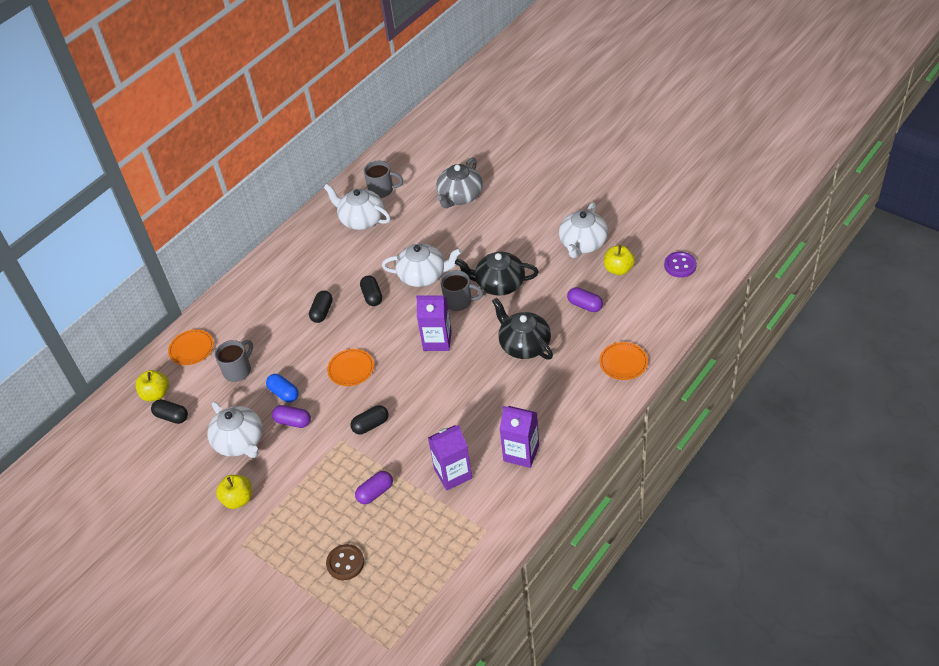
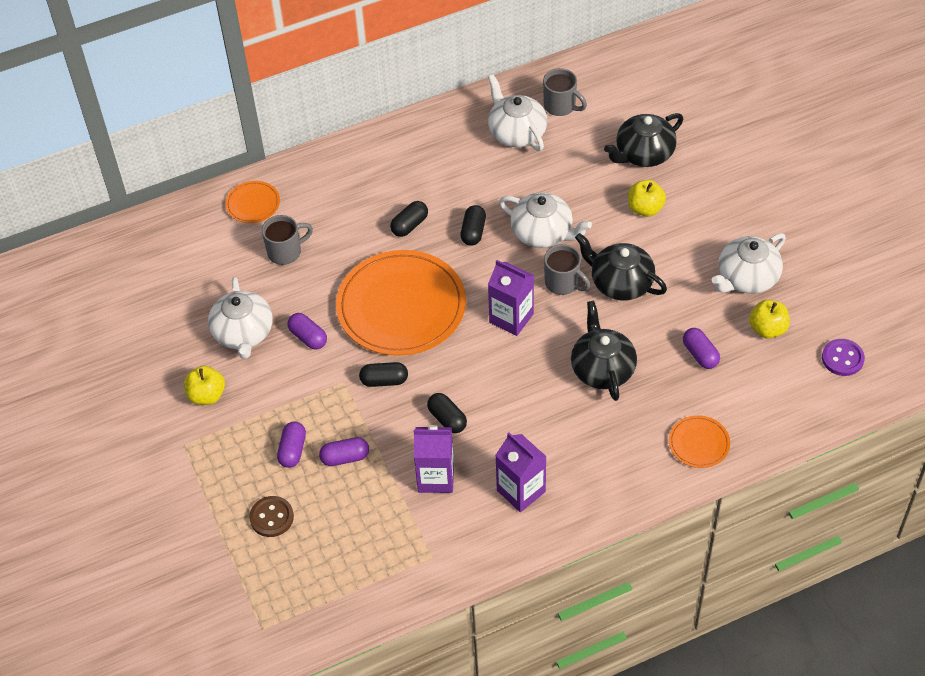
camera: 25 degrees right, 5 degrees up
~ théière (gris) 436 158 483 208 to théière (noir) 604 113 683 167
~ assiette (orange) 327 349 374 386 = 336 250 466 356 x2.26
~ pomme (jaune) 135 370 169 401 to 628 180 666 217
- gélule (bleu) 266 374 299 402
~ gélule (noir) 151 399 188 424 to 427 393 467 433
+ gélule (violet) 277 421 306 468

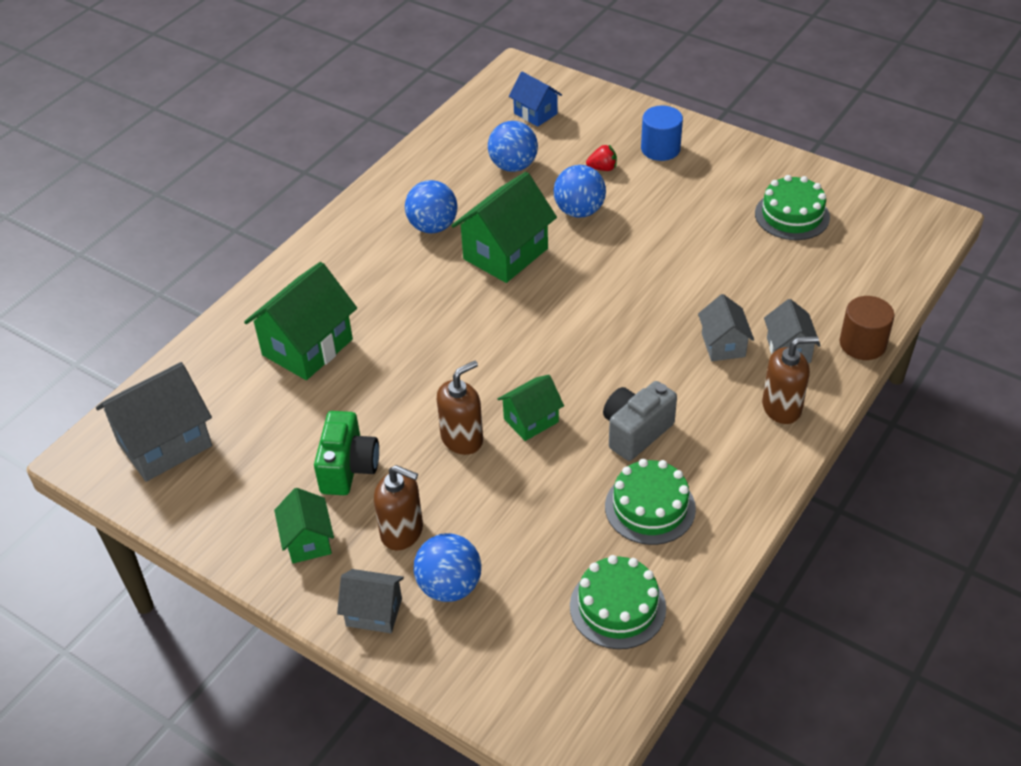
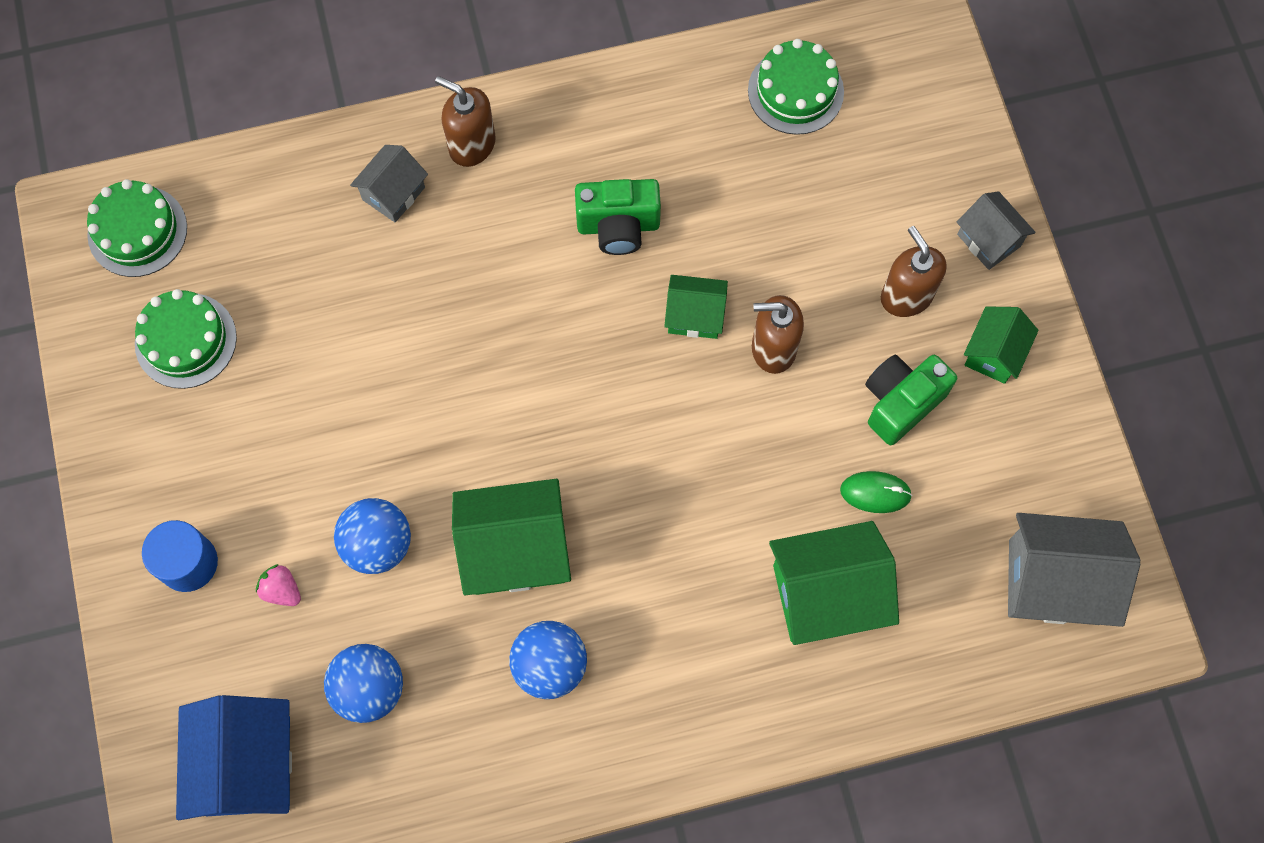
camera: 140 degrees left, 25 degrees up
~ maison (bleu) 509 72 562 127 = 176 695 292 820 x1.75
~ fraise (rouge) 586 145 617 171 to fraise (rose) 256 564 301 606
- maison (gris) 698 294 754 361
- cylindre (marron) 840 296 895 360
~ appareil photo (gris) 603 381 677 461 to appareil photo (vert) 575 179 661 255
~ gâteau (vert) 605 459 696 545 to 87 179 187 277
- balle (bleu) 414 533 481 602
+ souris (vert) 840 471 912 513

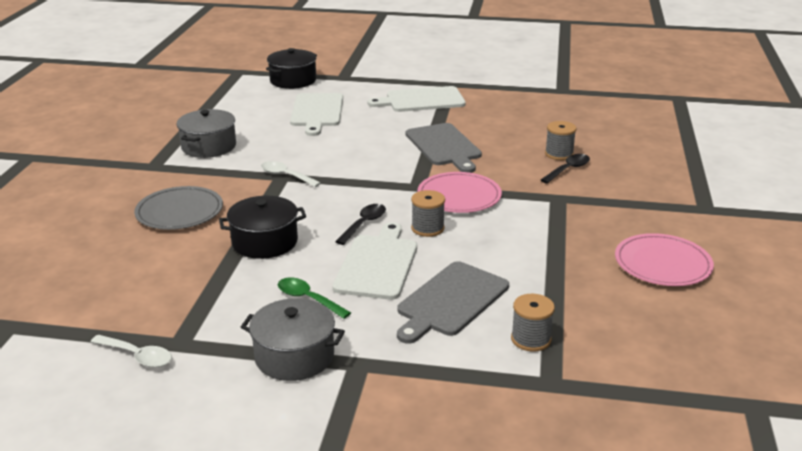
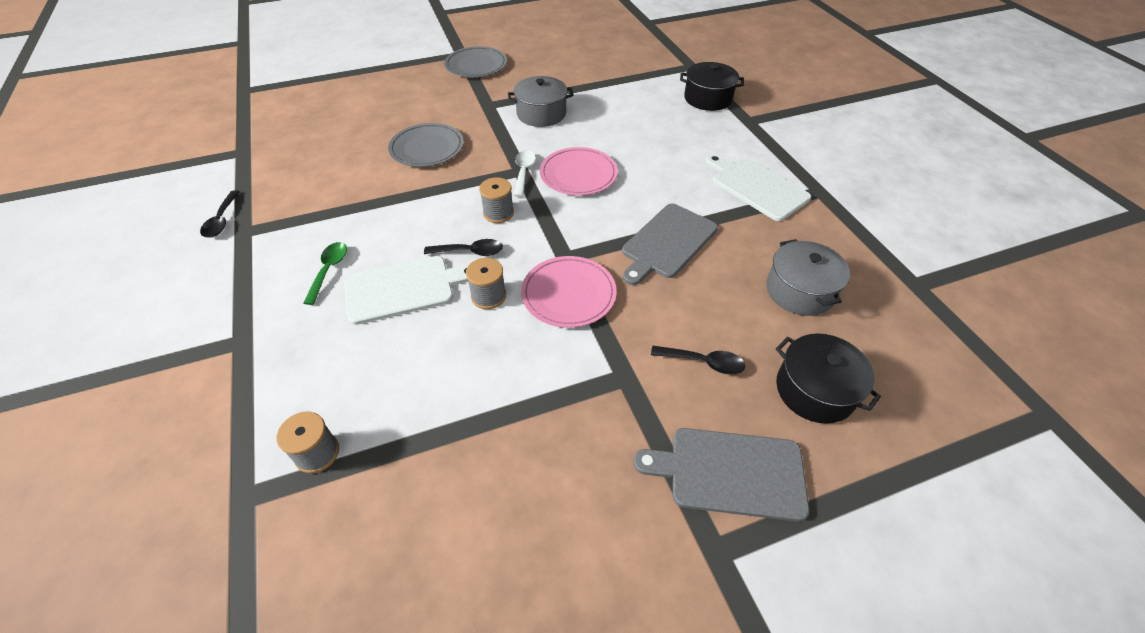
camera: 60 degrees right, 20 degrees up
- planche à découper (blanc) 290 93 343 136
~ bobine (gris) 545 121 576 160 to 479 177 514 223
~ marmite (noir) 219 196 306 259 to 776 334 881 424
~ assiette (rose) 615 233 714 286 to 540 147 618 196
~ planche à découper (gris) 397 261 509 344 to 633 428 809 522
~ marmite (gris) 241 298 345 381 to 766 239 850 316
~ cuillère (blanc) 91 335 172 368 to cuillère (noir) 200 190 240 238
+ assiette (gris) 444 46 507 77

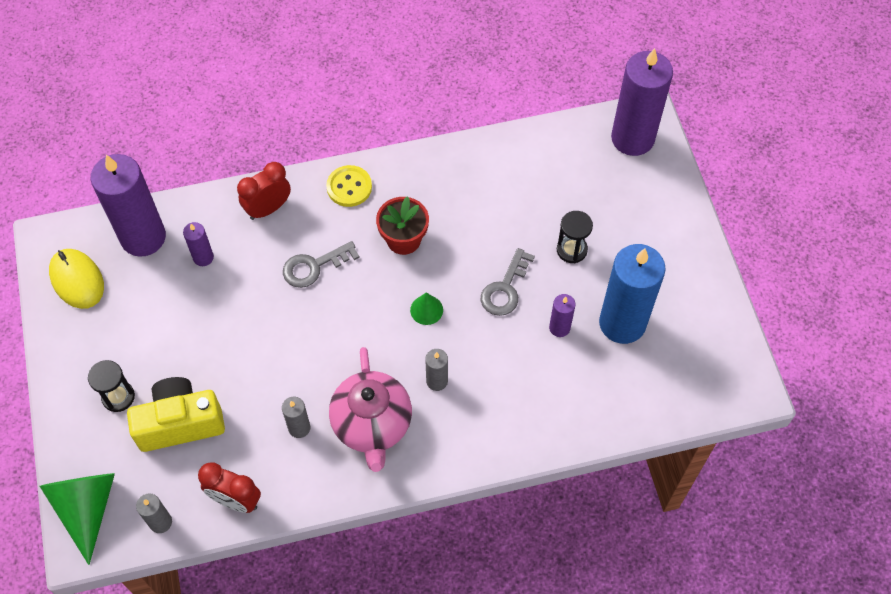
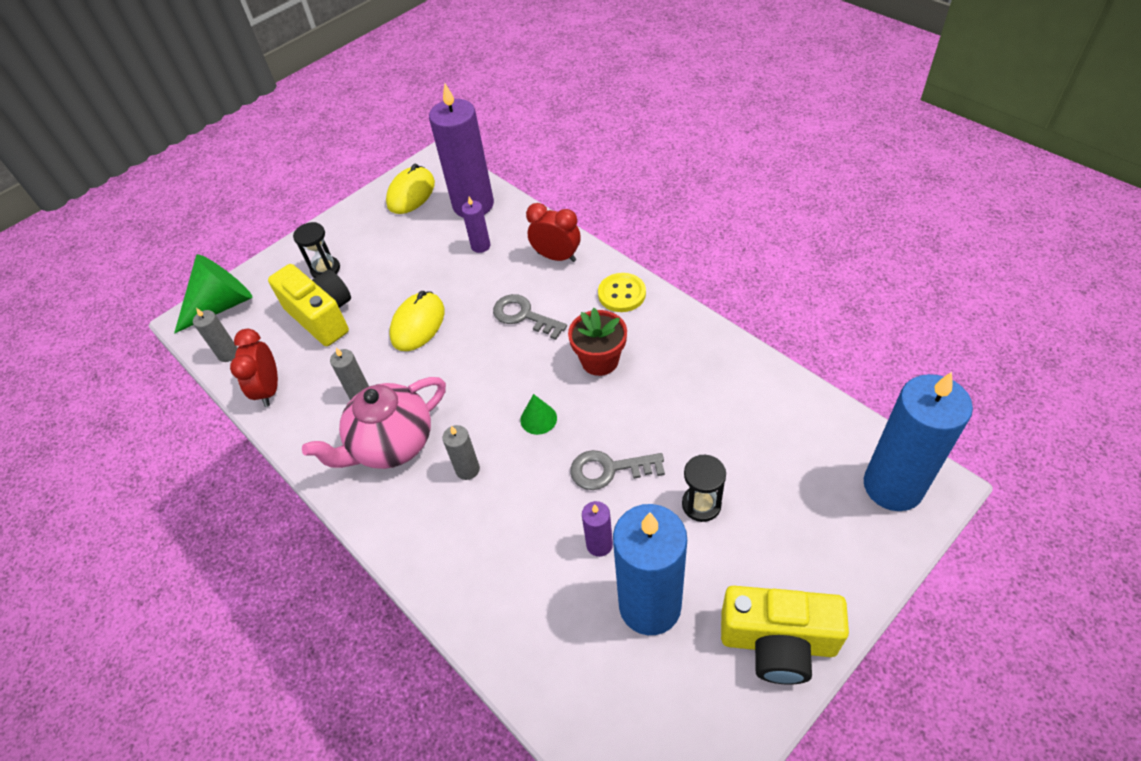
camera: 65 degrees right, 10 degrees down
~ bougie (violet) 611 48 673 156 to bougie (bleu) 864 372 973 511
+ souris (jaune) 389 291 444 351
+ appareil photo (jaune) 721 586 849 685

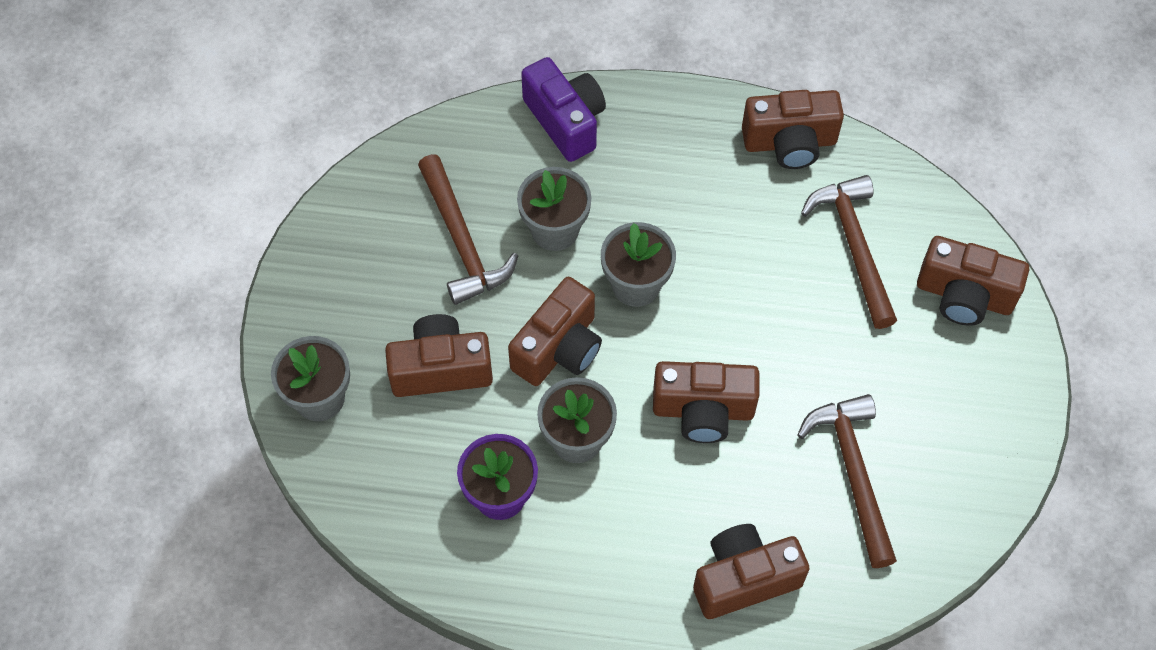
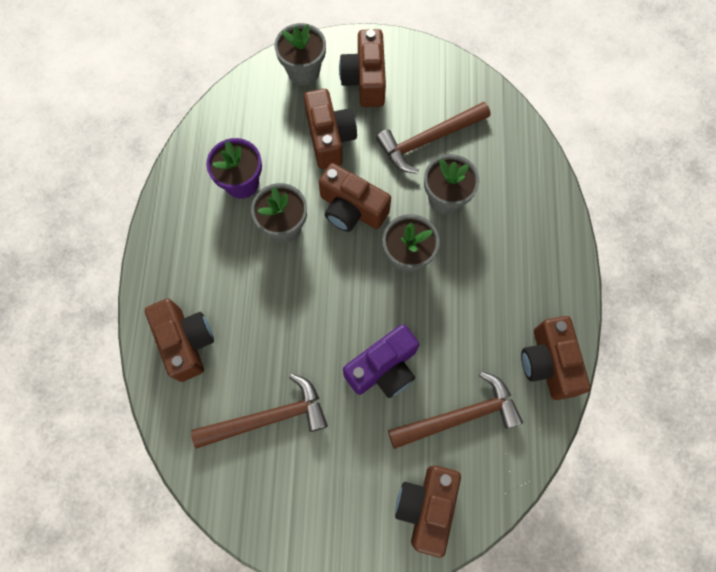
camera: 85 degrees right, 10 degrees up
~ appareil photo (violet) 521 57 606 162 to 343 324 419 398
~ appareil photo (marron) 653 361 759 443 to 339 29 386 107

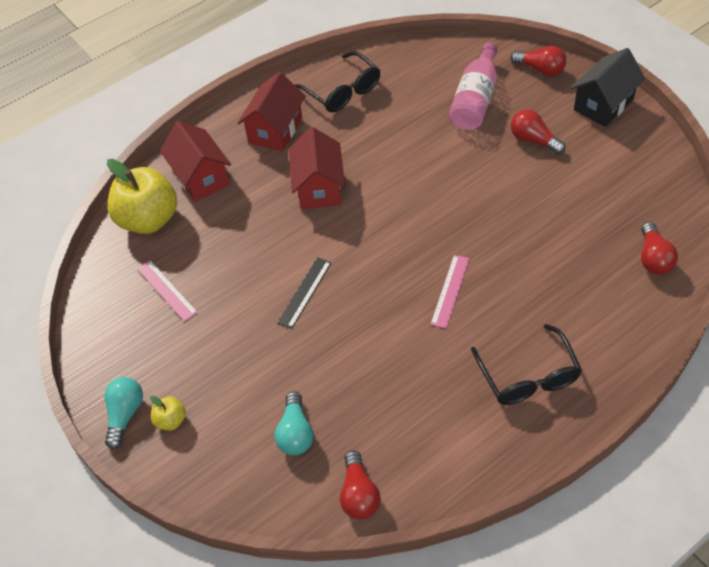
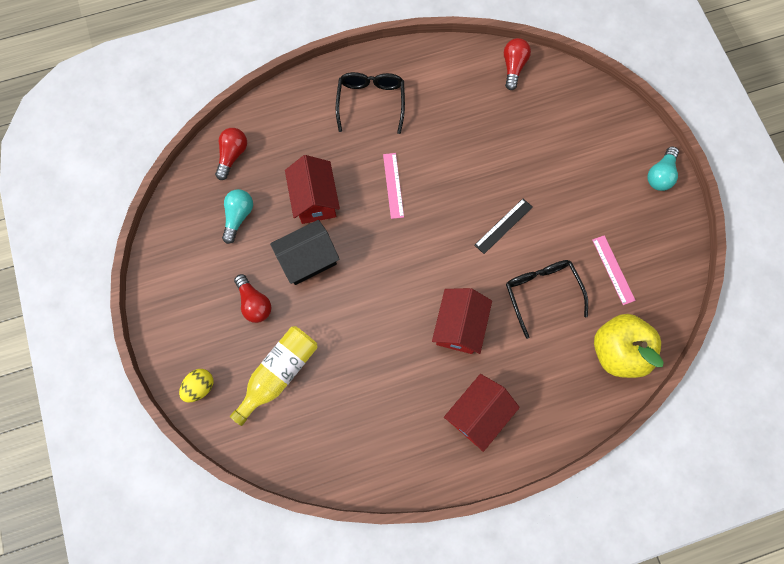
camera: 165 degrees left, 20 degrees up
~ bouteille (rose) 449 42 498 130 to bouteille (jaune) 230 326 318 426
~ ampoule (rouge) 511 46 566 77 to œuf (jaune) 179 369 213 403
~ maison (noir) 571 48 645 127 to 270 220 340 285
~ lunettes (noir) 294 51 380 113 to 506 260 588 339
~ maison (rouge) 160 121 231 202 to 285 155 340 224
~ règle (rose) 431 255 469 329 = 383 153 404 219 45 degrees counterclockwise
~ ampoule (turquoise) 275 391 313 455 to 222 189 253 244
- pomme (jaune) 150 396 186 431

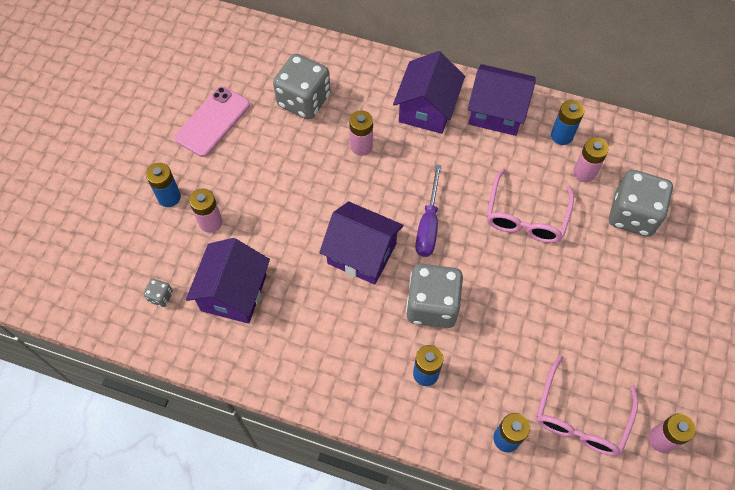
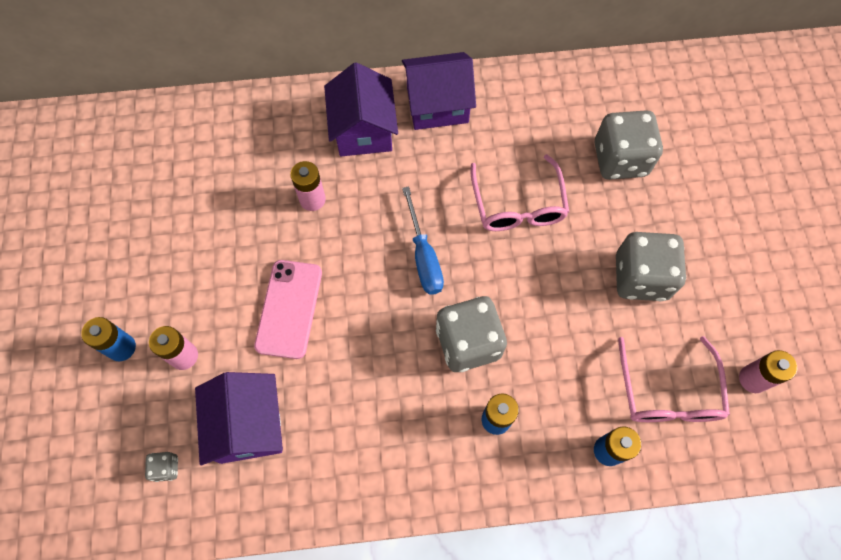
camera: 25 degrees left, 5 degrees up
~ dé (gris) 273 54 331 119 to 616 232 686 301
~ téléphone (rose) 174 86 250 157 to 254 260 322 359
- pile (bleu) 551 100 584 145
- pile (rose) 573 137 609 182
~ tournevis (violet) 415 164 442 257 to tournevis (bleu) 402 186 444 295
- maison (violet) 319 201 403 285

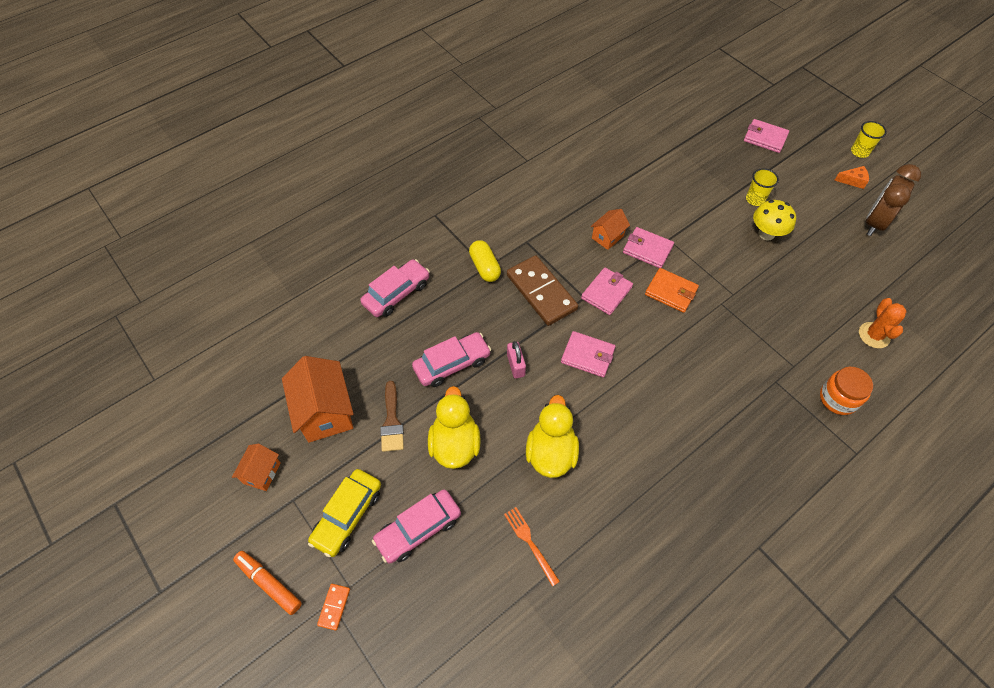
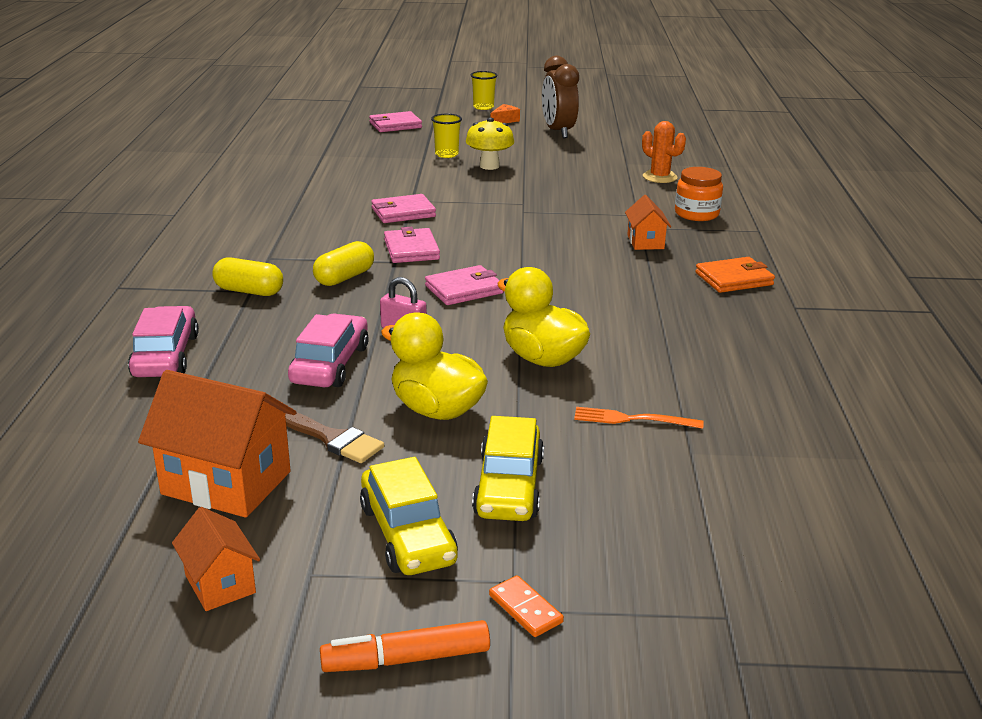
camera: 50 degrees left, 30 degrees down
~ maison (orange) 591 209 630 250 to 625 195 671 250
~ domino (marron) 507 255 578 326 to gélule (jaune) 313 241 374 286
~ portefeuille (orange) 645 268 699 313 to 695 257 775 293
~ voiture (rose) 372 489 461 564 to voiture (jaune) 472 416 544 521

